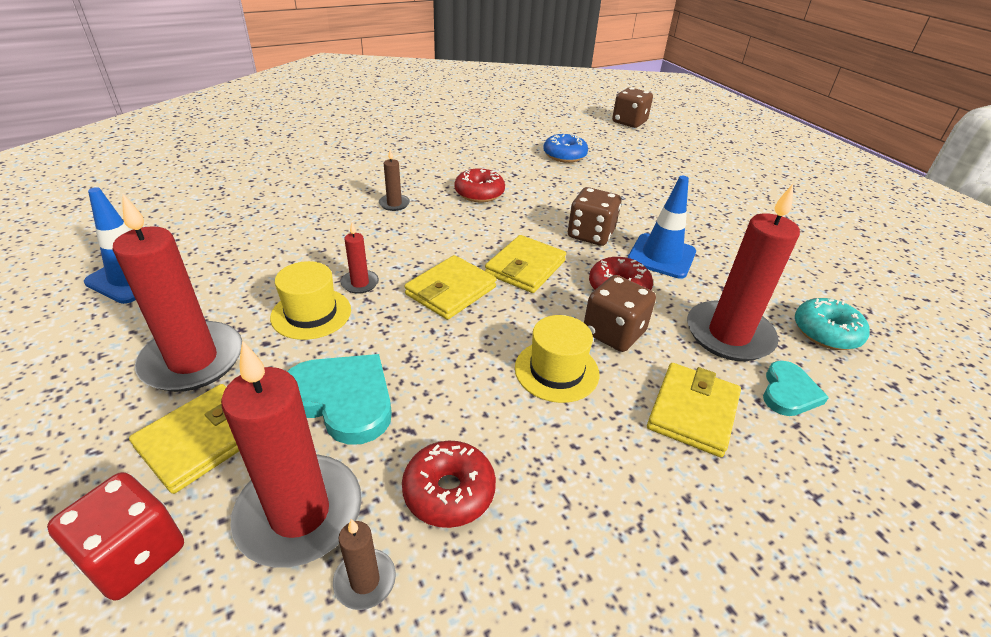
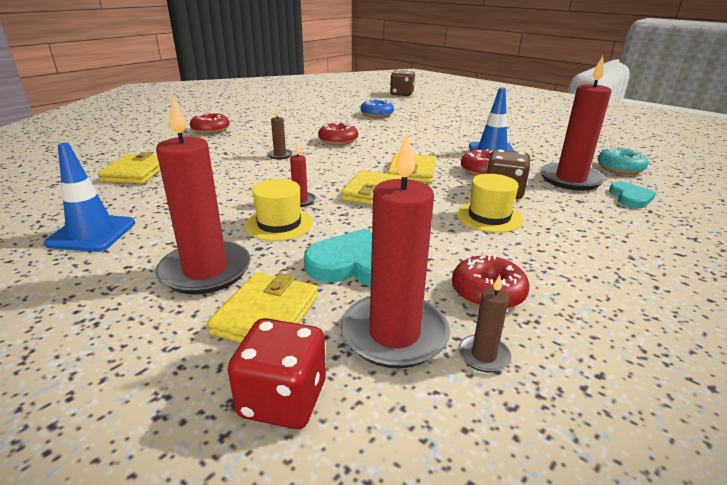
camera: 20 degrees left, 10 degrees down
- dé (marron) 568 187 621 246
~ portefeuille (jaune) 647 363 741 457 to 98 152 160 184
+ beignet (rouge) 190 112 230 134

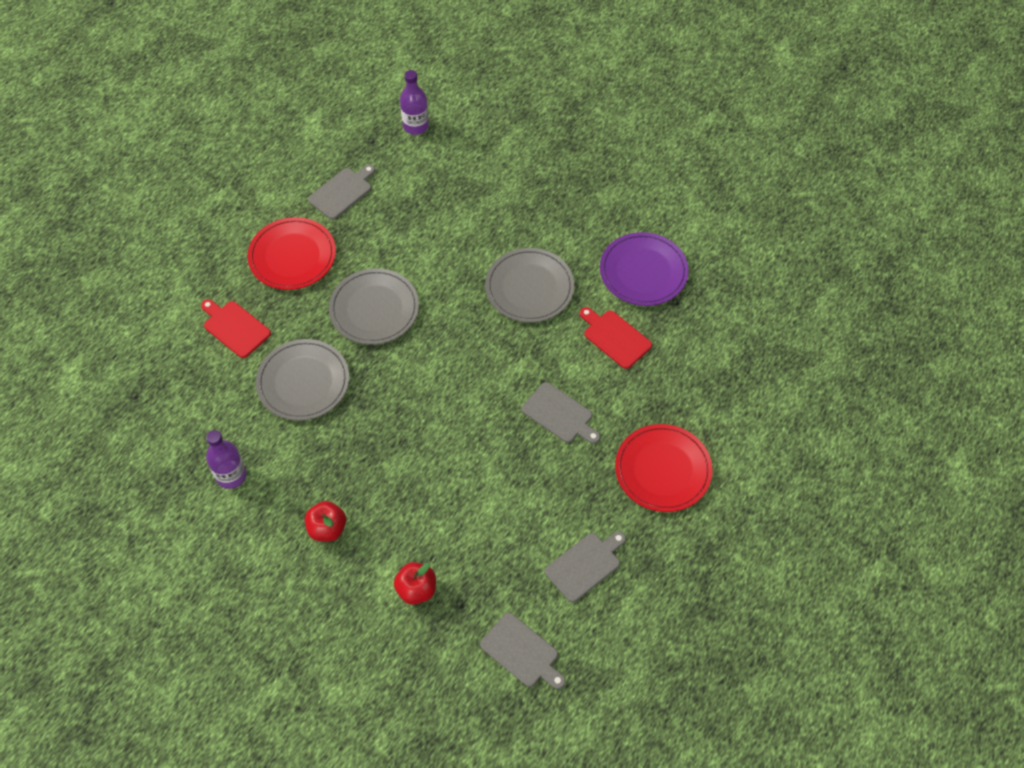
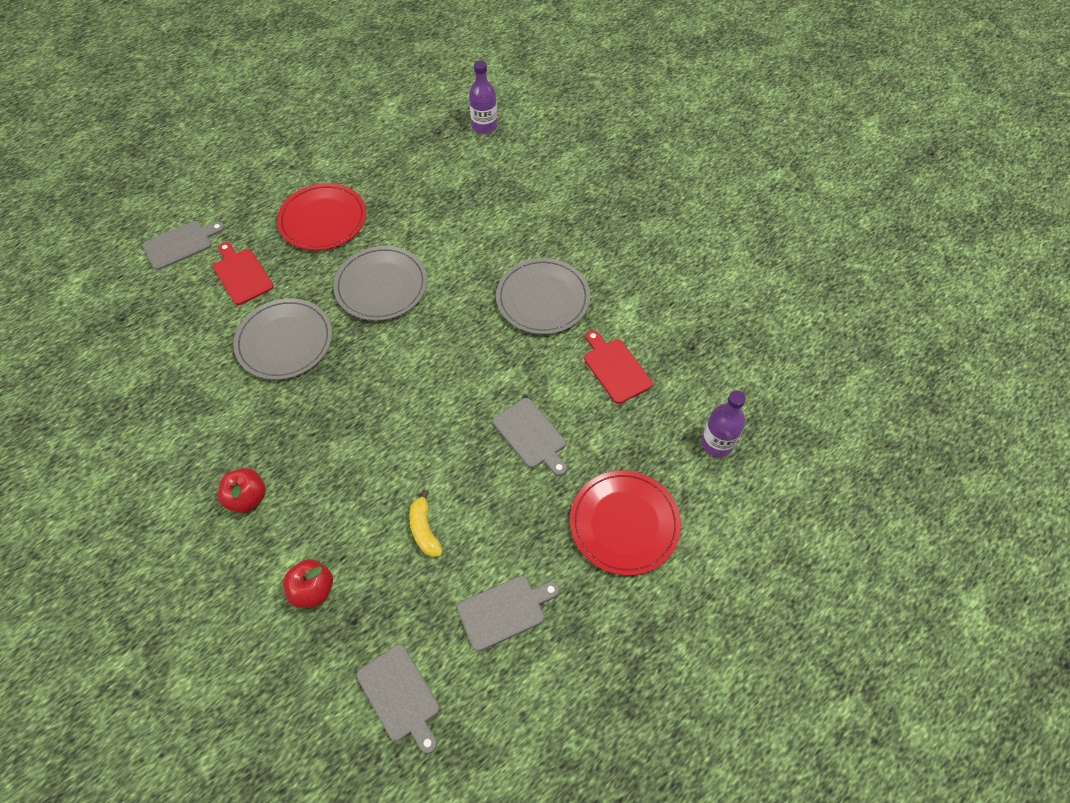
camera: 15 degrees right, 0 degrees up
~ planche à découper (gris) 308 164 375 220 to 142 221 225 270
- assiette (violet) 600 232 689 306
~ bouteille (violet) 206 430 246 489 to 701 390 746 457
+ banane (jaune) 409 490 443 557

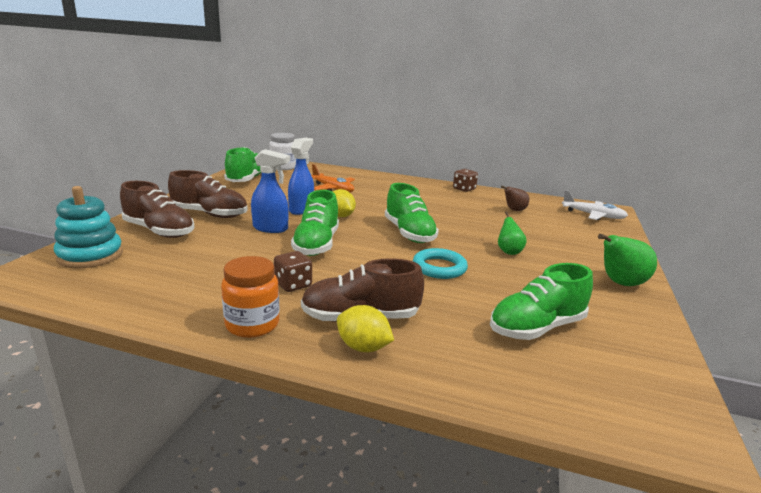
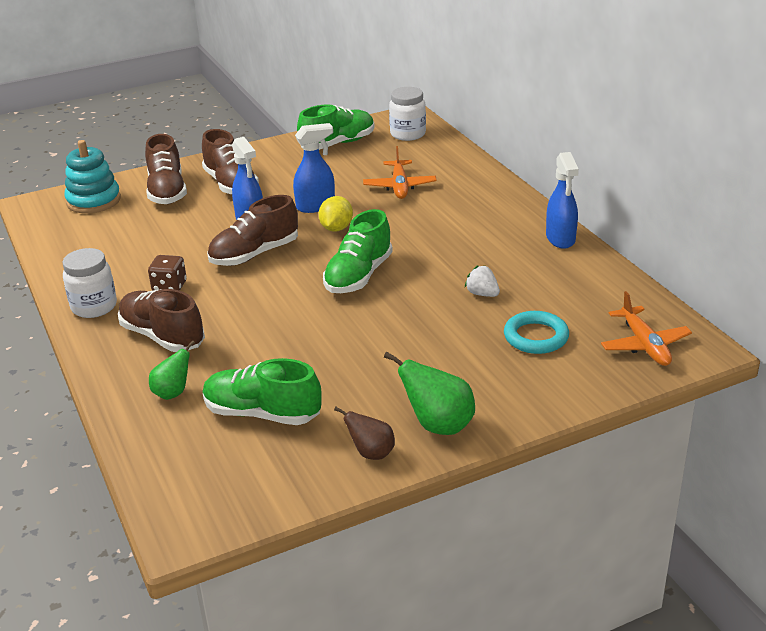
camera: 50 degrees right, 10 degrees up
~ dé (marron) 453 169 478 192 to vaporisateur (bleu) 546 152 579 249
~ poire (marron) 501 186 529 211 to 334 407 395 460
~ chaussure (vert) 291 190 339 256 to chaussure (marron) 207 195 298 266
~ avion (blanc) 562 190 628 220 to avion (orange) 601 291 692 366
~ poire (vert) 498 211 527 255 to 149 340 195 400
~ anneau (turquoise) 413 248 468 279 to 504 311 569 354
~ bocal (orange) 221 256 279 338 to bocal (blanc) 62 248 117 318
- citron (jaune) 337 305 394 352
+ fraise (blanc) 465 265 500 297

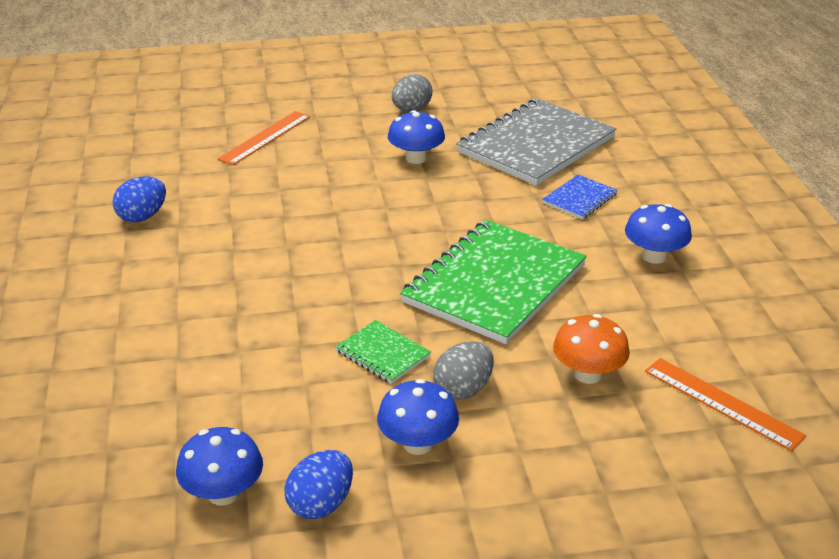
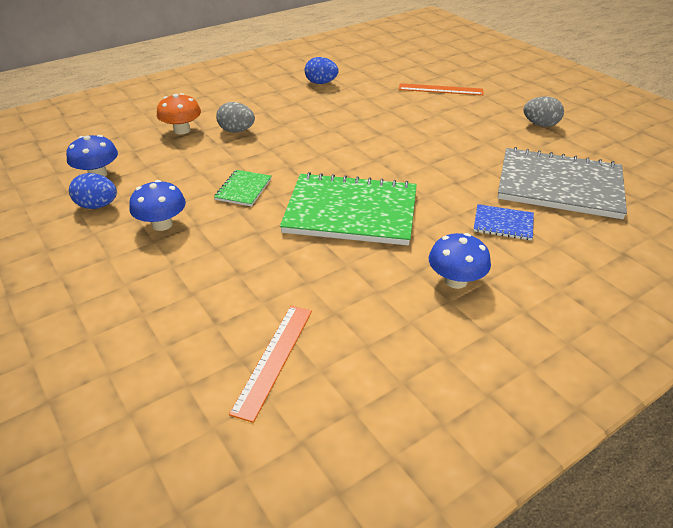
camera: 65 degrees right, 5 degrees up
- champignon (bleu) 388 110 445 164
~ champignon (orange) 553 314 630 384 to 157 93 201 134
~ œuf (gris) 433 341 494 400 to 216 102 255 132

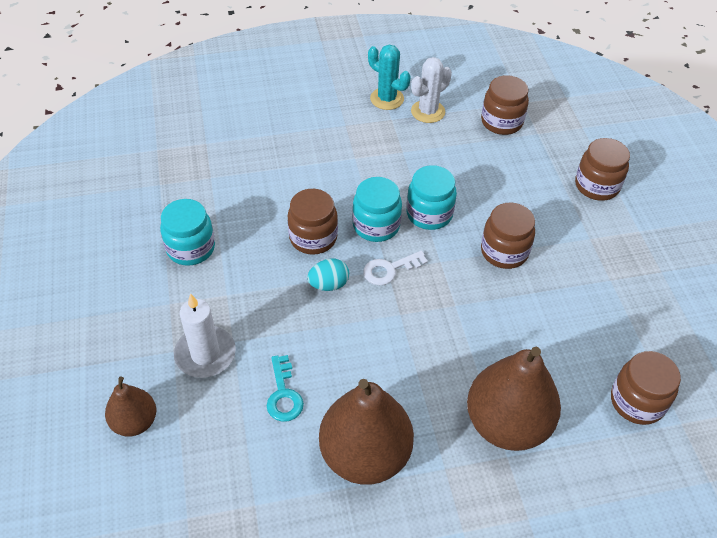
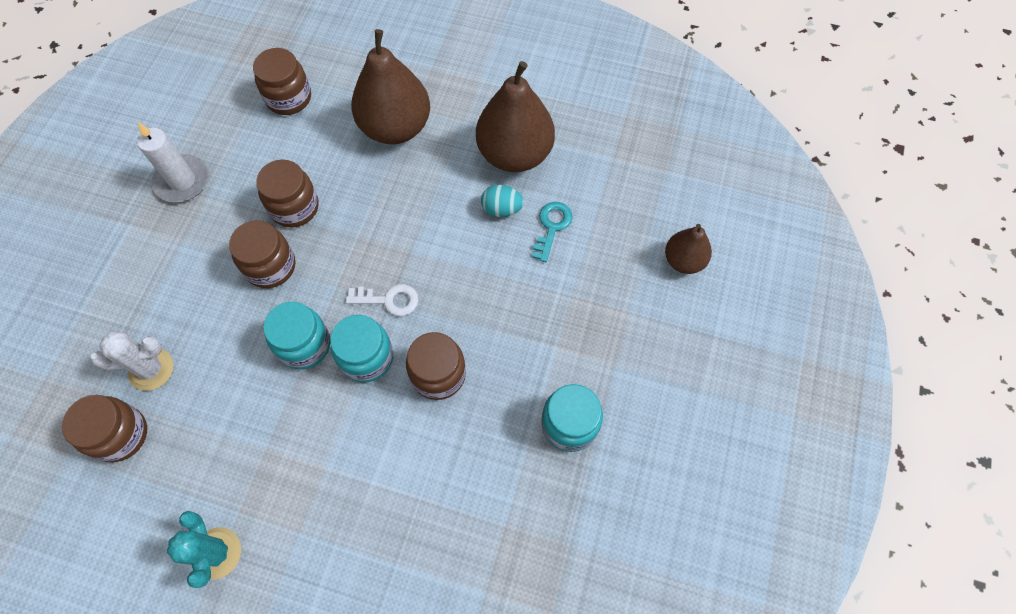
camera: 150 degrees left, 15 degrees up
~ cactus (blanc) 411 57 452 123 to 91 331 174 391
~ bocal (marron) 575 138 630 201 to 256 160 319 227
~ œuf (turquoise) 307 258 349 291 to 481 185 524 217
~ bougie (blanc) 174 293 236 378 to 137 122 209 202

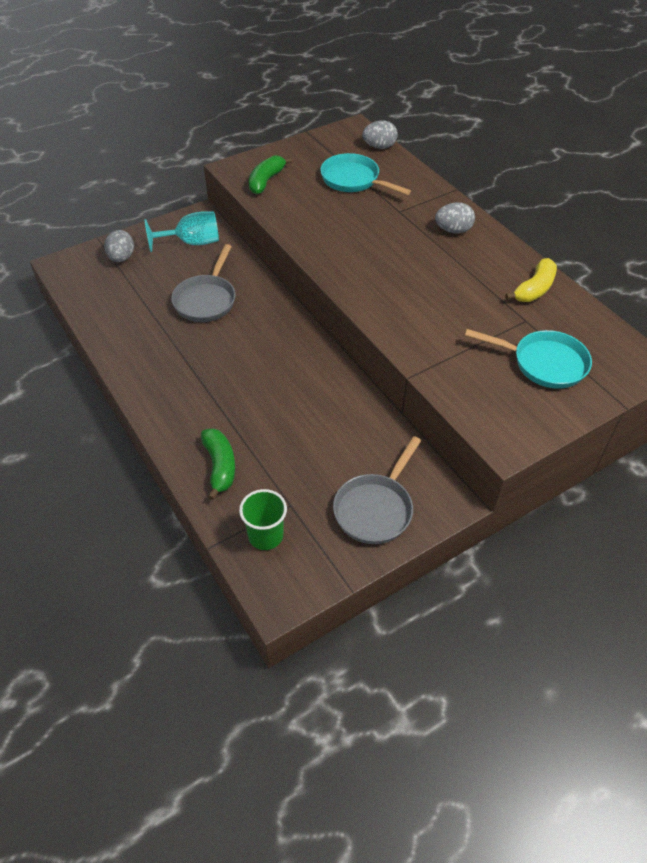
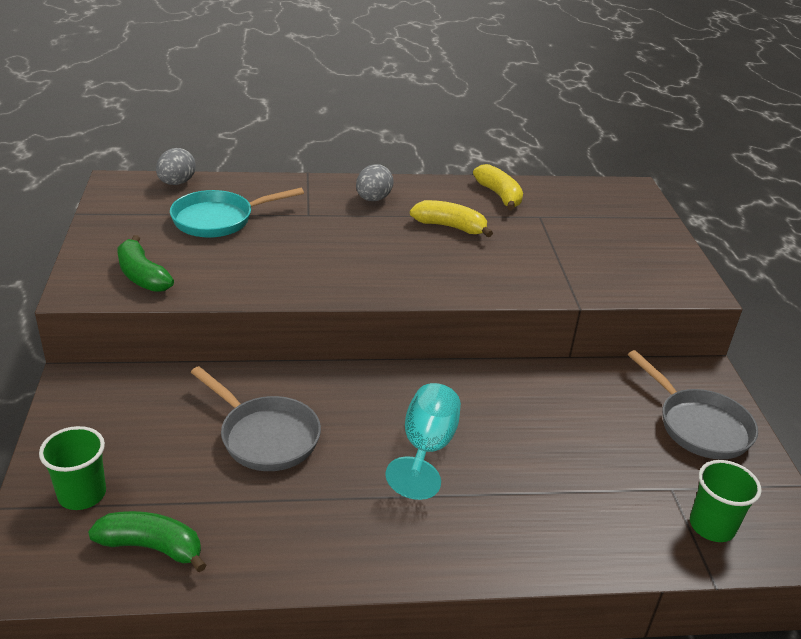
camera: 65 degrees left, 15 degrees down
~ verre à pied (turquoise) 144 211 219 252 to 385 383 461 500
~ œuf (gris) 104 230 134 262 to gobelet (vert) 39 426 106 510
- poêle (turquoise) 465 329 592 389
~ banane (vert) 201 428 235 500 to 88 511 207 572
+ banane (jaune) 410 200 493 237

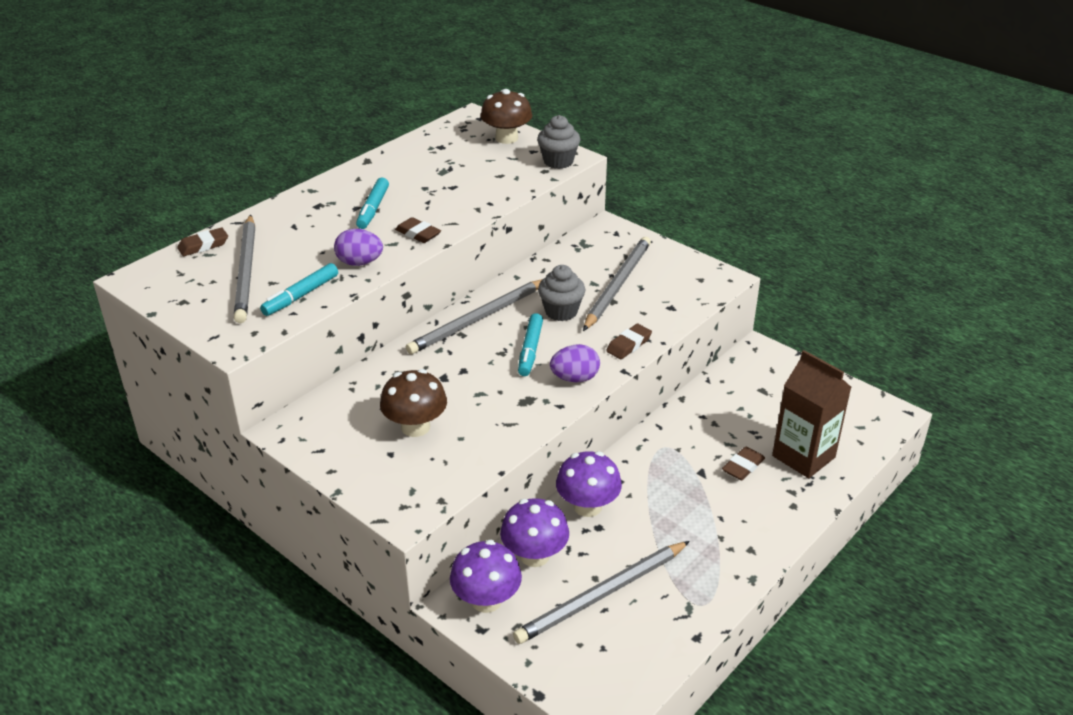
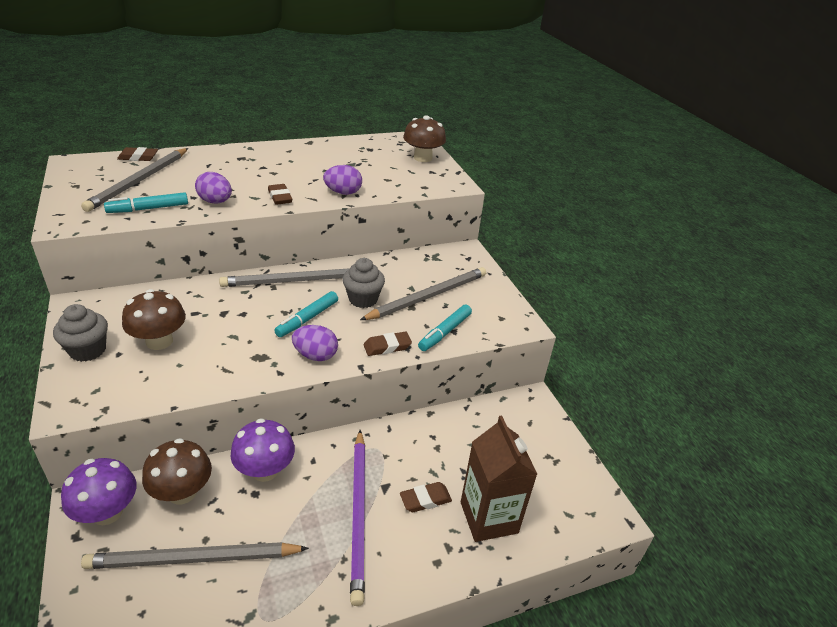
camera: 25 degrees right, 0 degrees up
~ muffin (gris) 537 115 581 169 to 53 304 108 362
~ feutre (turquoise) 356 177 389 229 to 418 304 472 351
~ champignon (violet) 500 498 569 567 to champignon (marron) 142 438 212 505
+ œuf (violet) 323 165 362 195
+ crayon (violet) 350 430 365 606

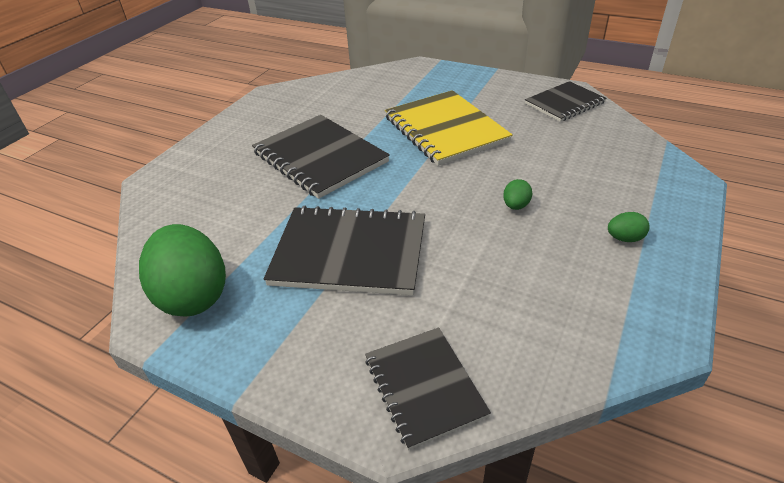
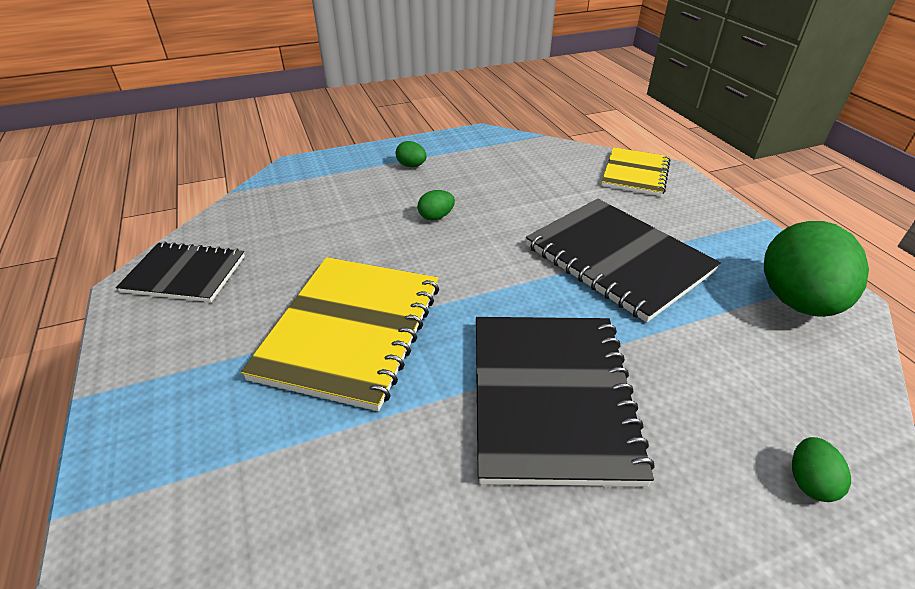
camera: 140 degrees left, 0 degrees up
~ carnet (noir) 365 327 491 450 to carnet (jaune) 601 147 670 196
+ œuf (vert) 792 437 851 502

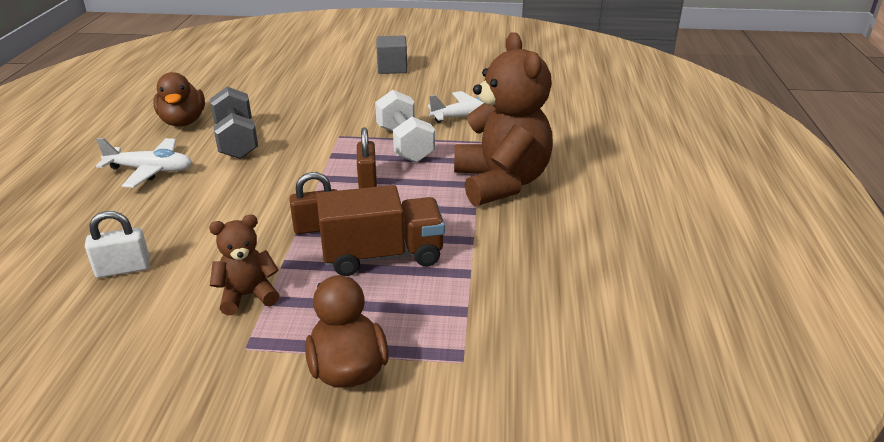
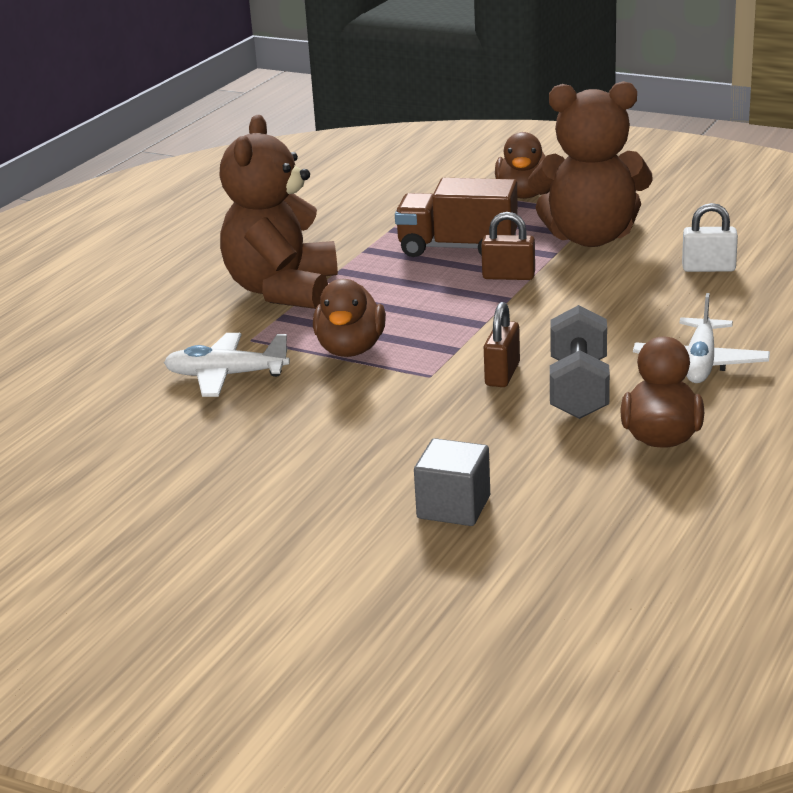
camera: 155 degrees left, 5 degrees down
~ cube (gris) 377 36 407 74 to 414 438 490 526
~ haltère (blanc) 375 90 435 163 to canard (marron) 313 279 386 357
~ cadenas (marron) 357 127 377 188 to 484 302 520 387
~ avion (blanc) 96 138 192 188 = 633 293 770 383 105 degrees counterclockwise
~ ours en peluche (marron) 209 215 280 315 = 528 81 653 247 x2.05

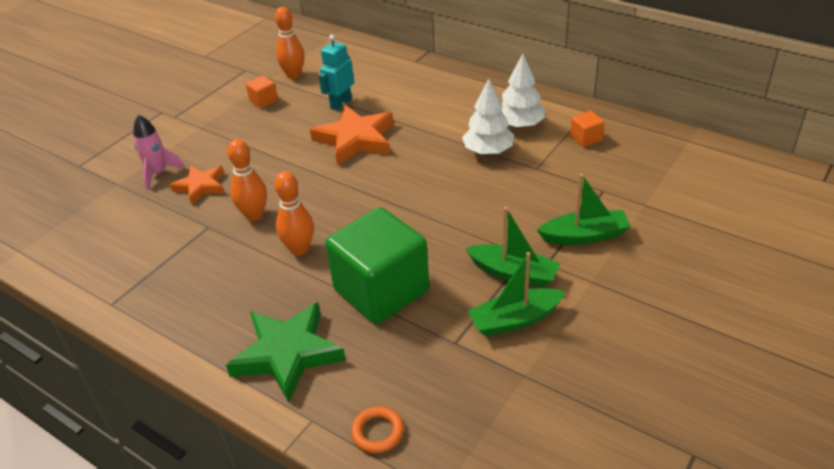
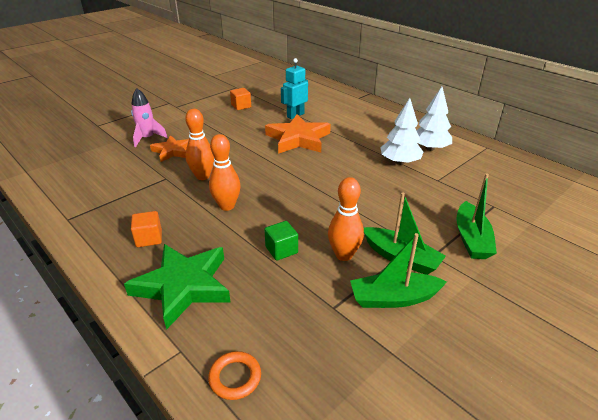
camera: 10 degrees right, 5 degrees down
~ quille (orange) 275 7 304 79 to 328 177 364 261
~ cube (orange) 570 111 605 147 to 131 211 162 247
~ bateau (vert) 537 174 631 245 = 456 173 497 259 90 degrees clockwise
~ cube (vert) 325 207 429 324 = 264 221 298 261 x0.41

